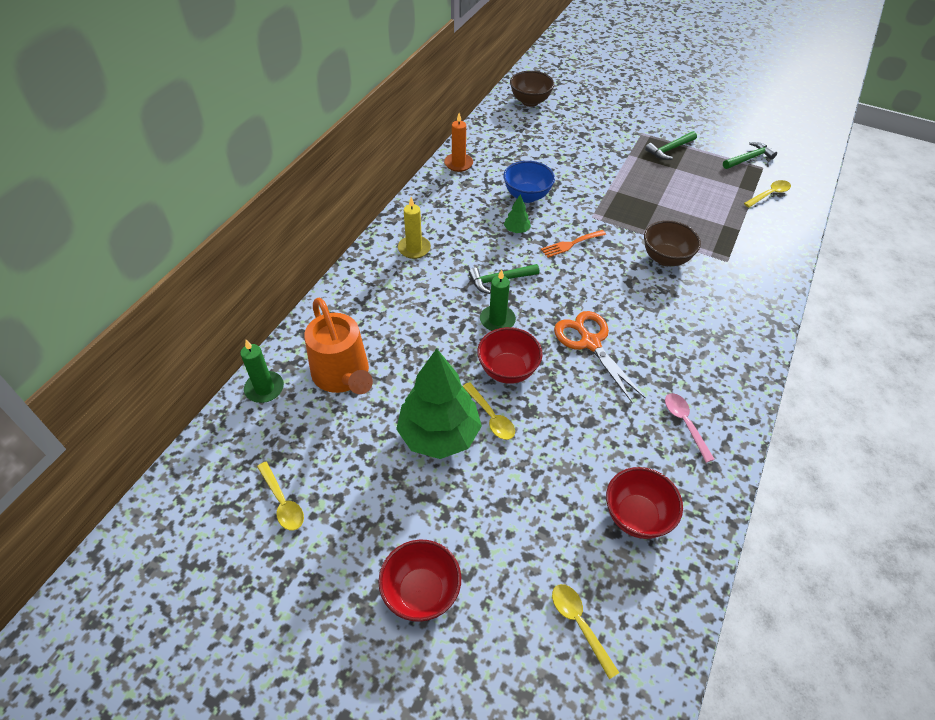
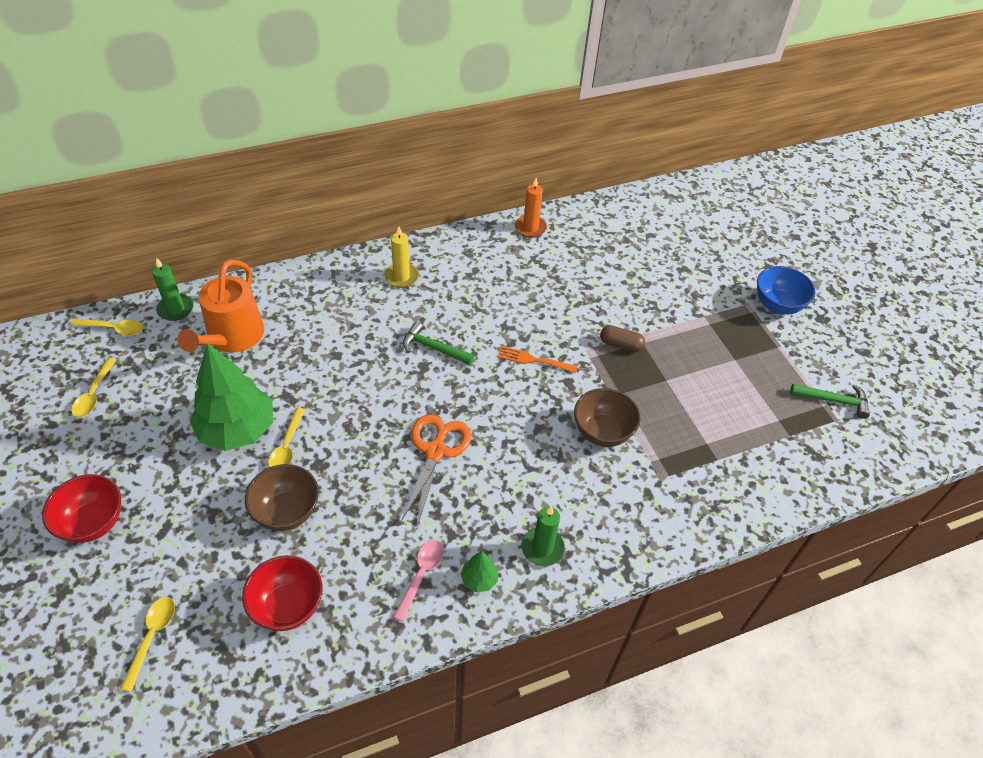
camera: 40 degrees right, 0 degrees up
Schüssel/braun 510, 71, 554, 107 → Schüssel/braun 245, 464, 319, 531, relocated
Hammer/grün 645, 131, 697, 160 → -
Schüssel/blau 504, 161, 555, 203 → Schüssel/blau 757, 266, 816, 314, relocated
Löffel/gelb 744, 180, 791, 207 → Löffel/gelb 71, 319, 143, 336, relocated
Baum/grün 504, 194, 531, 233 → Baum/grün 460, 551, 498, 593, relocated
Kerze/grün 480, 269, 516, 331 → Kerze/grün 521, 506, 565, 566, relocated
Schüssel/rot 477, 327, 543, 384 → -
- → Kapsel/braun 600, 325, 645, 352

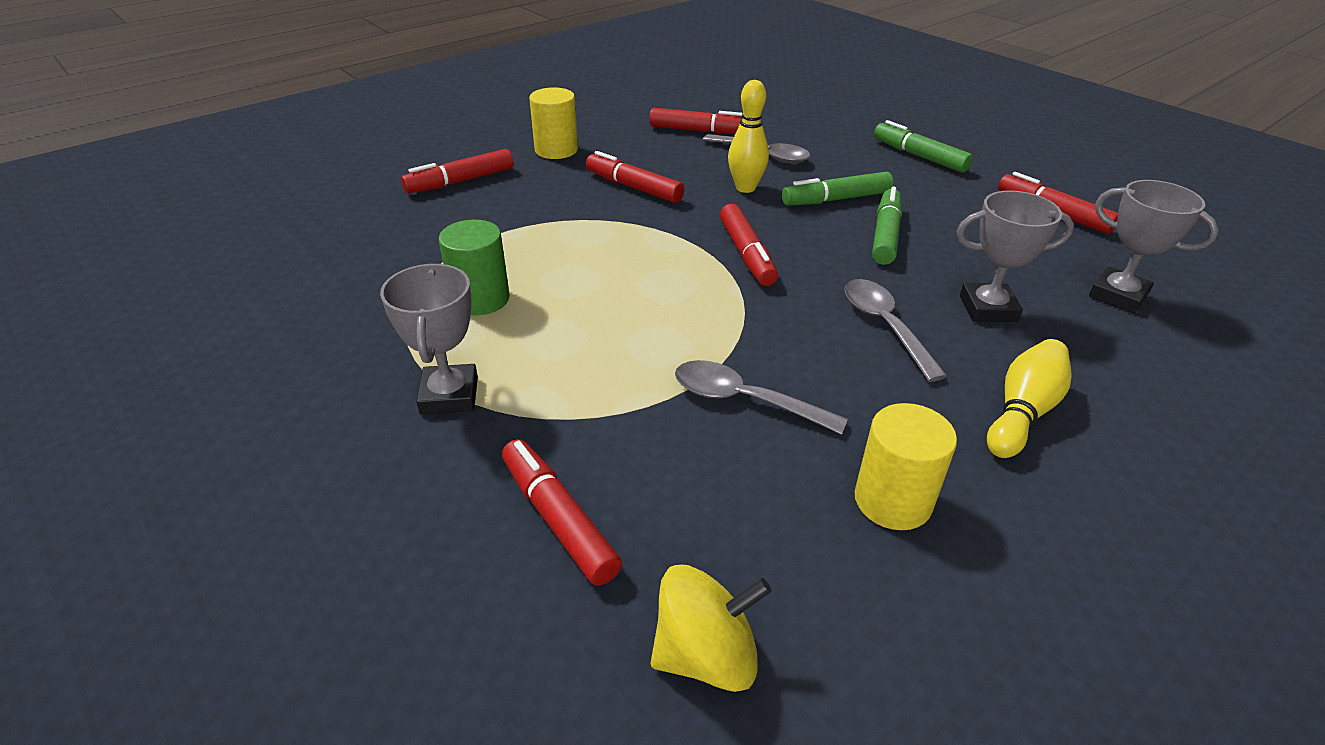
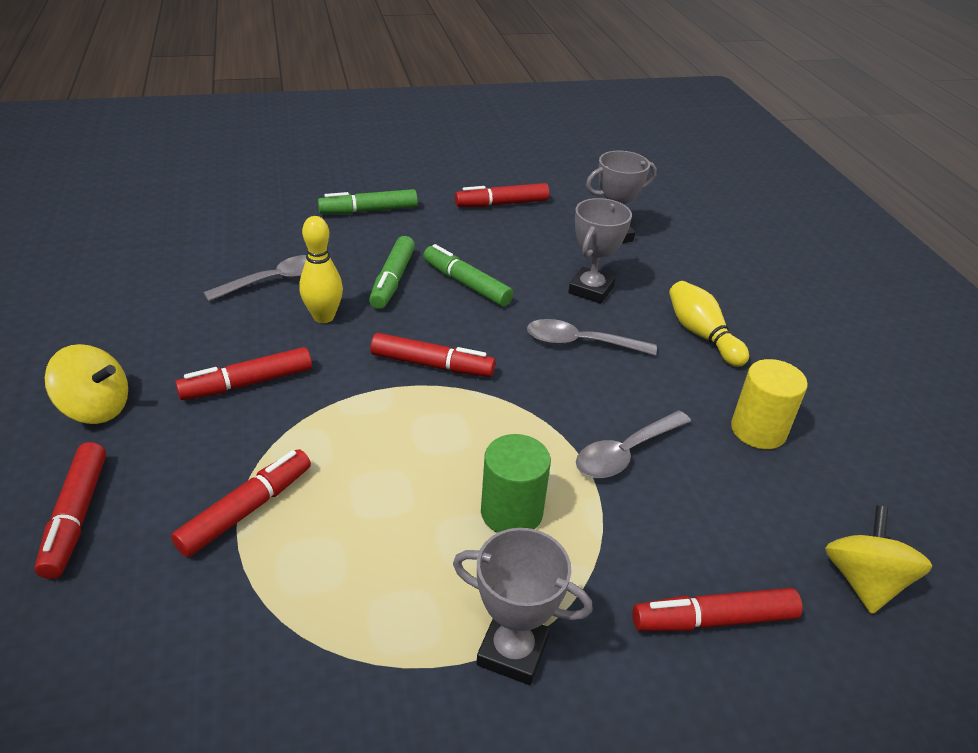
camera: 65 degrees left, 0 degrees up
Vollzylinder/gelb 529, 87, 578, 159 → Kreisel/gelb 45, 344, 128, 424
Filzstift/rot 649, 108, 743, 134 → Filzstift/rot 171, 450, 311, 557, relocated
Vollzylinder/grün 439, 220, 510, 315 → Vollzylinder/grün 481, 434, 551, 533, relocated

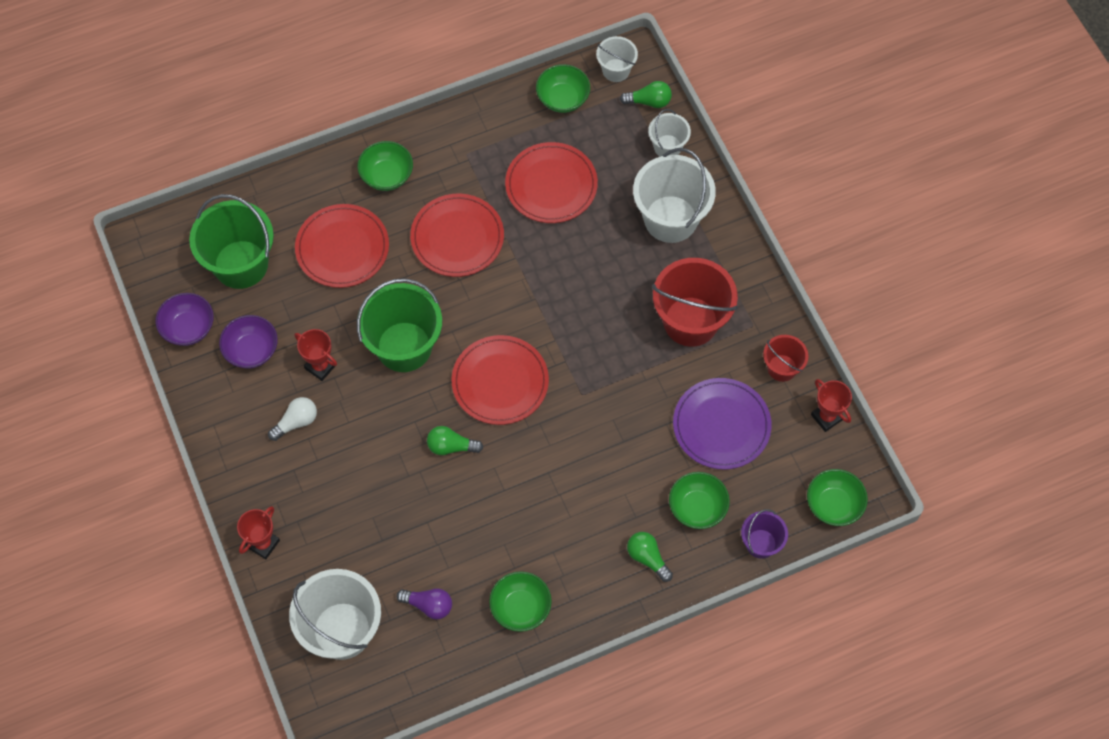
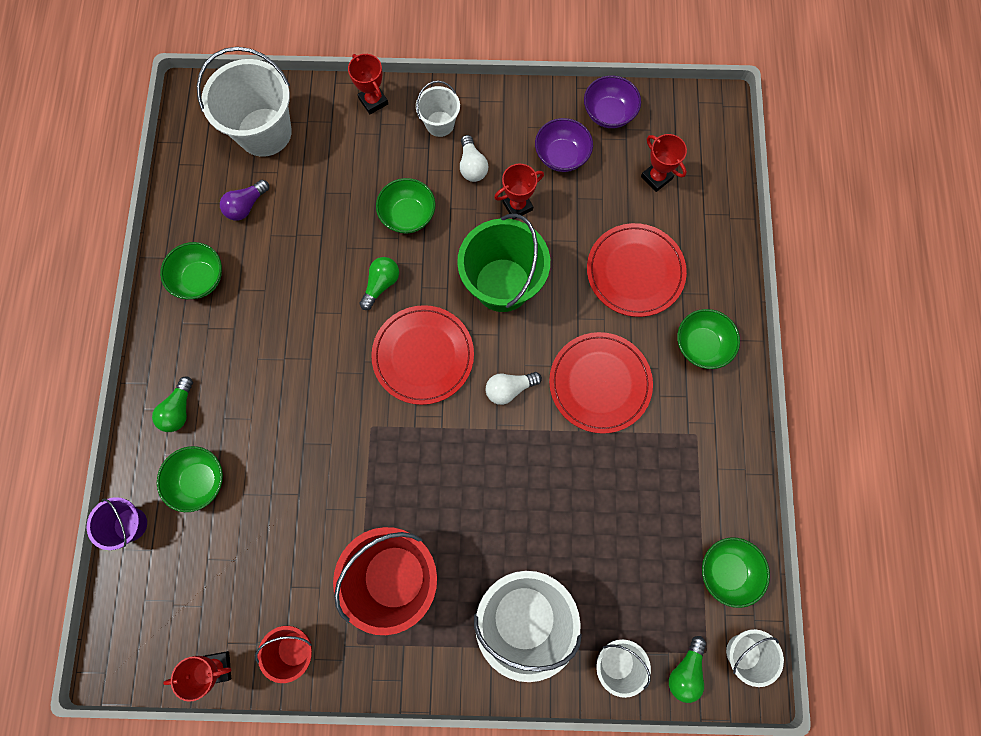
camera: 115 degrees right, 10 degrees up
Teller/rot 505, 142, 598, 223 → -
Eimer/grün 189, 194, 274, 289 → Pokal/rot 641, 134, 687, 192
Teller/lila 673, 378, 771, 469 → -
Schüssel/grün 807, 469, 868, 526 → Schüssel/grün 376, 178, 436, 233, relocated
Glühbirne/grün 627, 532, 673, 582 → Glühbirne/grün 152, 376, 193, 432, 120 degrees clockwise
- → Eimer/weiß 416, 81, 460, 137
- → Glühbirne/weiß 486, 372, 542, 405

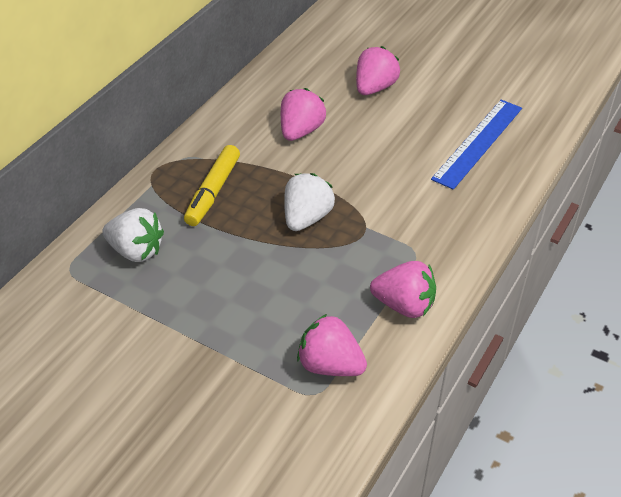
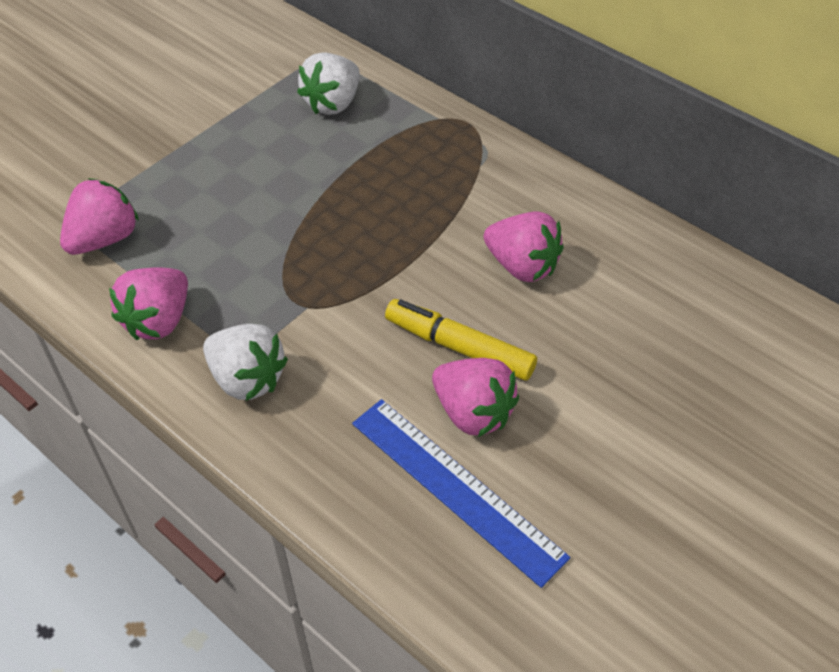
camera: 100 degrees right, 5 degrees up
Erdbeere/rosa 356, 46, 400, 95 → Erdbeere/rosa 432, 358, 519, 437, relocated
Filzstift/gelb 184, 145, 240, 226 → Filzstift/gelb 385, 299, 537, 381, relocated
Erdbeere/weiß 284, 173, 335, 231 → Erdbeere/weiß 203, 324, 288, 401, relocated

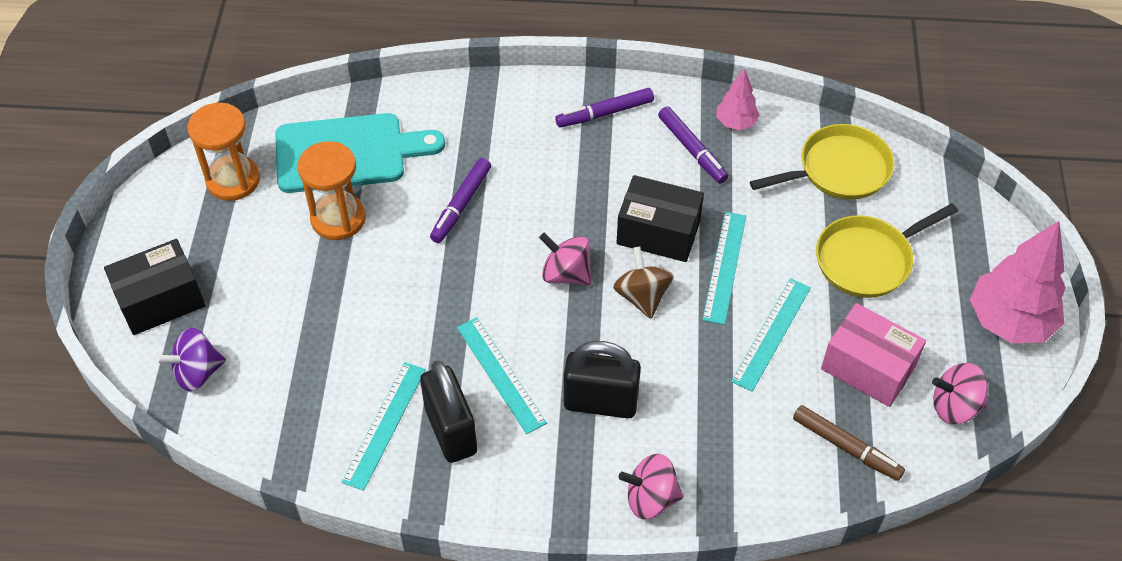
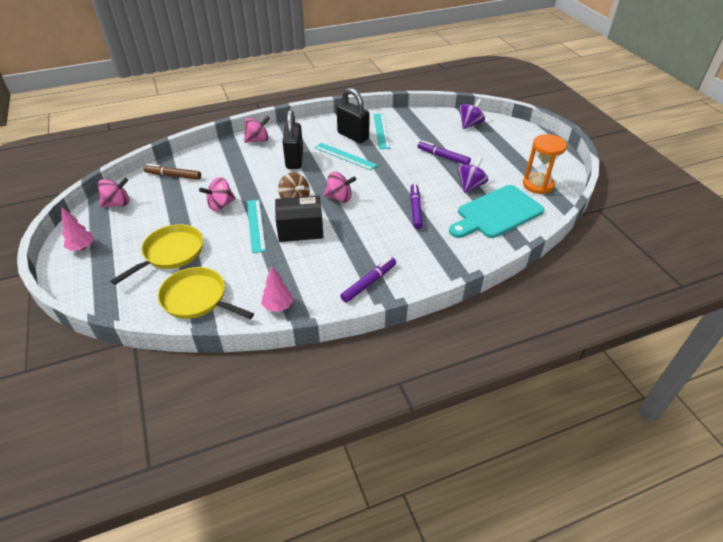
camera: 155 degrees right, 10 degrees down
Filzstift/lila 658, 106, 728, 183 → Filzstift/lila 417, 141, 471, 165, relocated
Pfanne/gelb 750, 124, 894, 200 → Pfanne/gelb 158, 267, 254, 319, 75 degrees clockwise
Sanduhr/orange 297, 141, 366, 240 → Kreisel/lila 458, 157, 488, 193
Baum/rosa 970, 221, 1066, 343 → Baum/rosa 62, 207, 94, 251, x0.52
Schachtel/schwarz 104, 239, 205, 335 → -
Lineal/türkis 731, 278, 811, 392 → Kreisel/rosa 199, 177, 236, 211
Schachtel/rosa 821, 303, 926, 407 → -
Vorhängeschloss/schwarz 564, 341, 641, 419 → Vorhängeschloss/schwarz 283, 110, 303, 169, 75 degrees counterclockwise

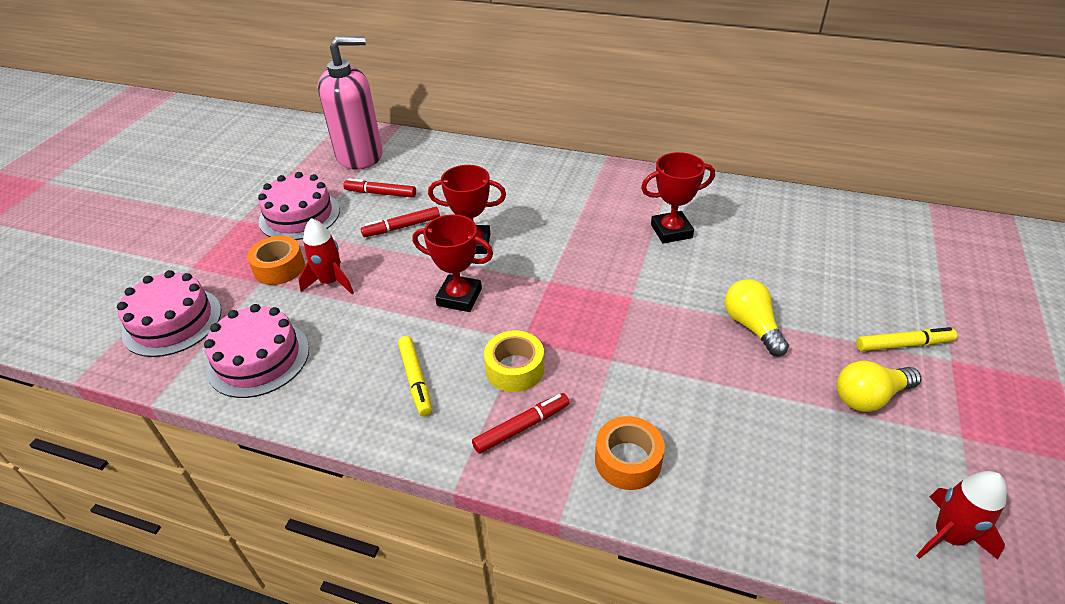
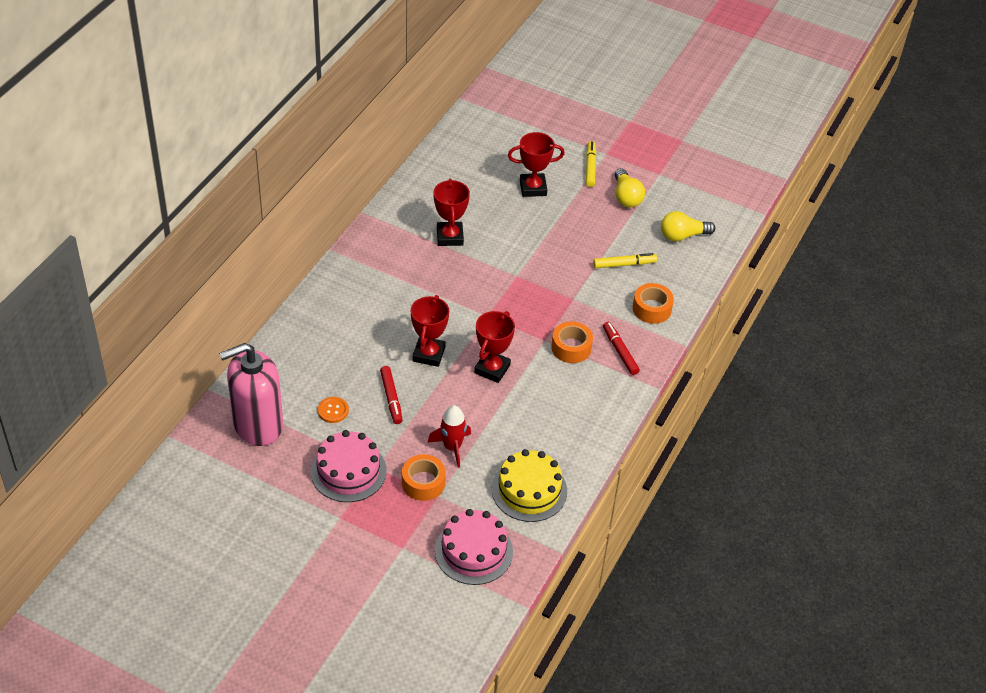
camera: 85 degrees left, 5 degrees up
Seifenspender/rosa 318, 36, 383, 170 → Seifenspender/rosa 219, 343, 283, 446, 105 degrees counterclockwise
Filzstift/rot 343, 178, 416, 198 → Knopf/orange 318, 397, 349, 423
Glühbirne/gelb 725, 279, 789, 356 → Glühbirne/gelb 661, 211, 715, 241, relocated
Kuchen/rosa 204, 304, 309, 398 → Kuchen/gelb 492, 449, 567, 522
Klebeband/gelb 484, 330, 544, 392 → Klebeband/orange 551, 321, 593, 363
Filzstift/gelb 398, 336, 432, 416 → Filzstift/gelb 593, 253, 657, 268, relocated
Rakete/rot 916, 471, 1007, 560 → -
- → Pokal/rot 508, 132, 565, 197

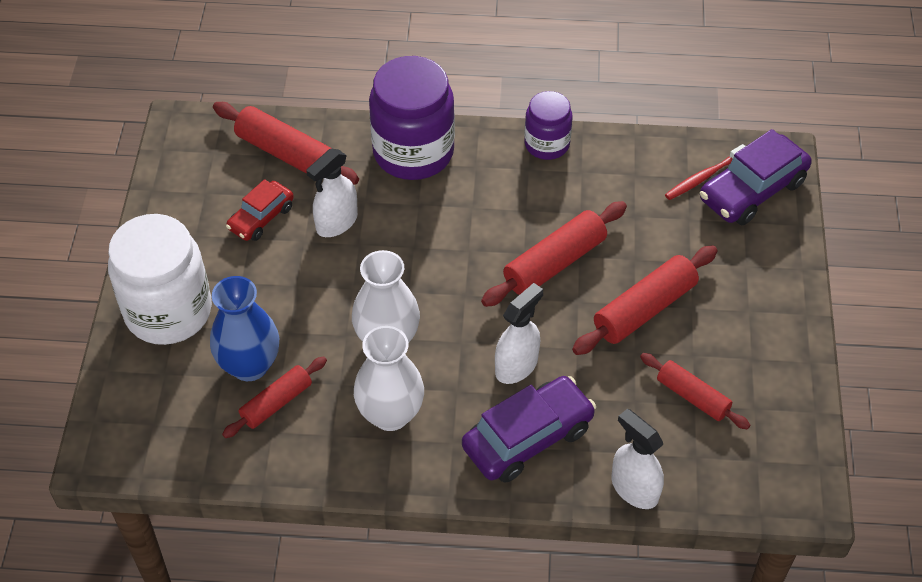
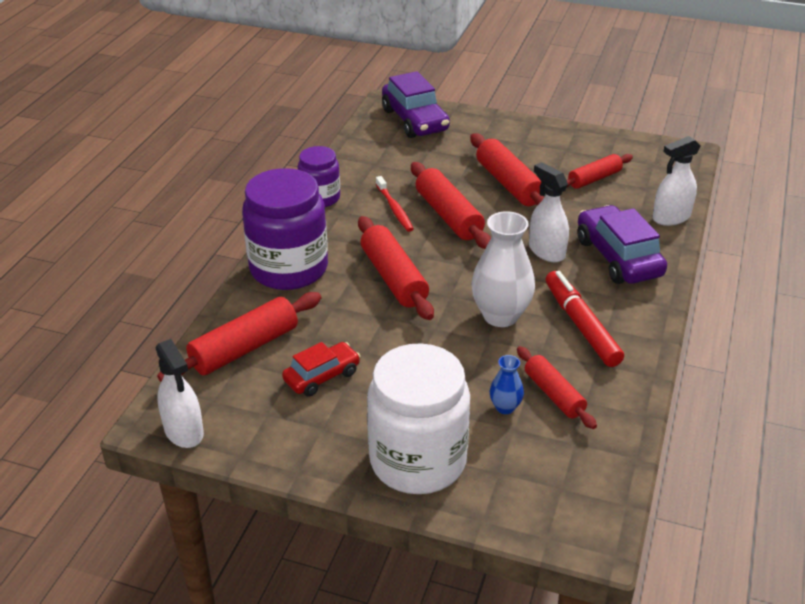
camera: 75 degrees left, 15 degrees down
Zahnbürste/rot 665, 144, 746, 200 → Zahnbürste/rot 376, 176, 413, 232, relocated
Sprühflasche/weiß 306, 148, 358, 237 → Sprühflasche/weiß 156, 339, 204, 448, relocated
Auto/rot 226, 179, 294, 241 → Auto/rot 282, 342, 360, 397, 90 degrees counterclockwise
Vase/blau 210, 276, 279, 381 → Vase/blau 490, 355, 524, 414, x0.49
Vase/weiß 354, 326, 424, 431 → Filzstift/rot 546, 271, 624, 367
- → Nudelholz/rot 358, 216, 434, 320

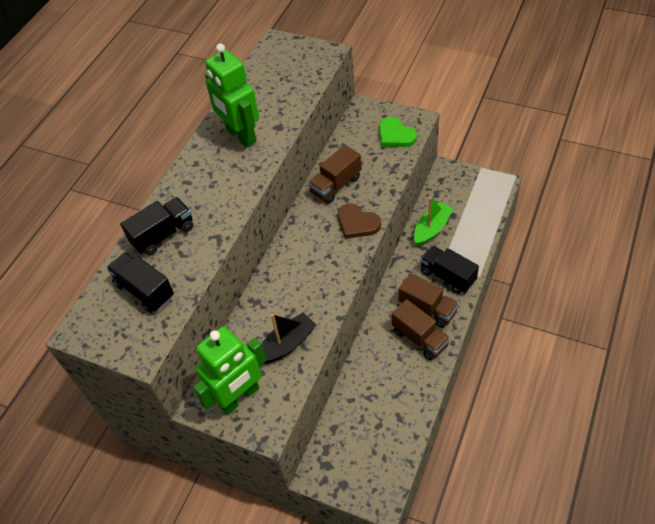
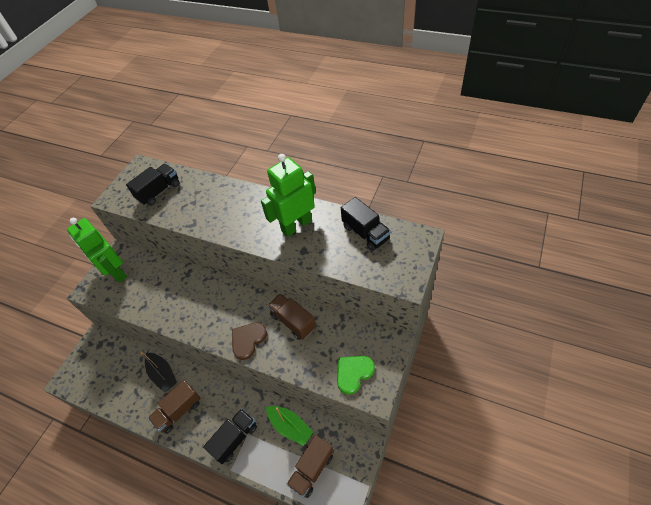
camera: 90 degrees right, 0 degrees up
Lastwagen/schwarz 120, 197, 193, 256 → Lastwagen/schwarz 341, 197, 391, 251, relocated
Lastwagen/braun 399, 273, 459, 328 → Lastwagen/braun 286, 435, 334, 498, relocated
Boot/schwarz 262, 312, 316, 364 → Boot/schwarz 140, 352, 177, 392, relocated

